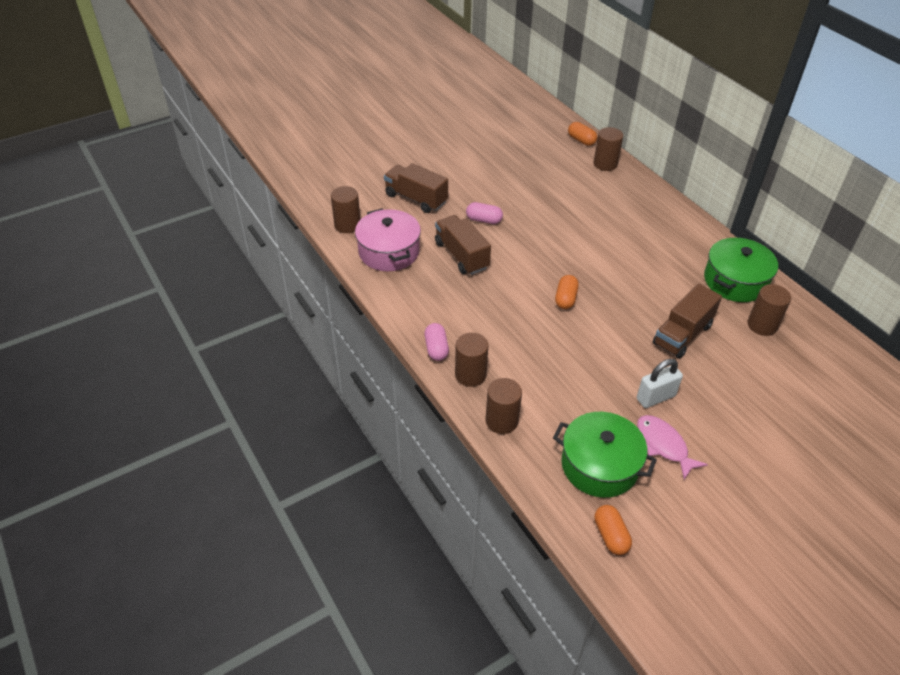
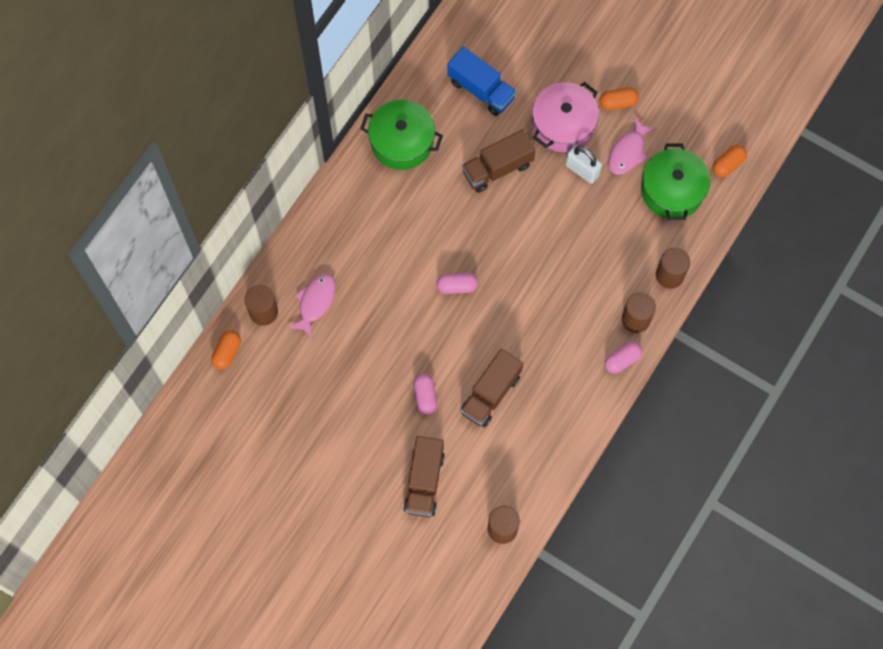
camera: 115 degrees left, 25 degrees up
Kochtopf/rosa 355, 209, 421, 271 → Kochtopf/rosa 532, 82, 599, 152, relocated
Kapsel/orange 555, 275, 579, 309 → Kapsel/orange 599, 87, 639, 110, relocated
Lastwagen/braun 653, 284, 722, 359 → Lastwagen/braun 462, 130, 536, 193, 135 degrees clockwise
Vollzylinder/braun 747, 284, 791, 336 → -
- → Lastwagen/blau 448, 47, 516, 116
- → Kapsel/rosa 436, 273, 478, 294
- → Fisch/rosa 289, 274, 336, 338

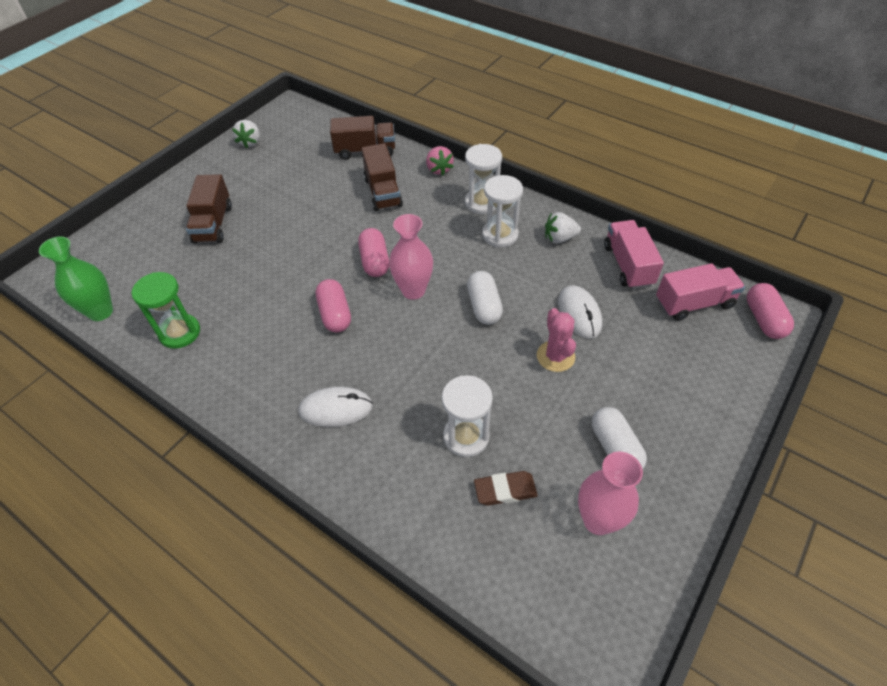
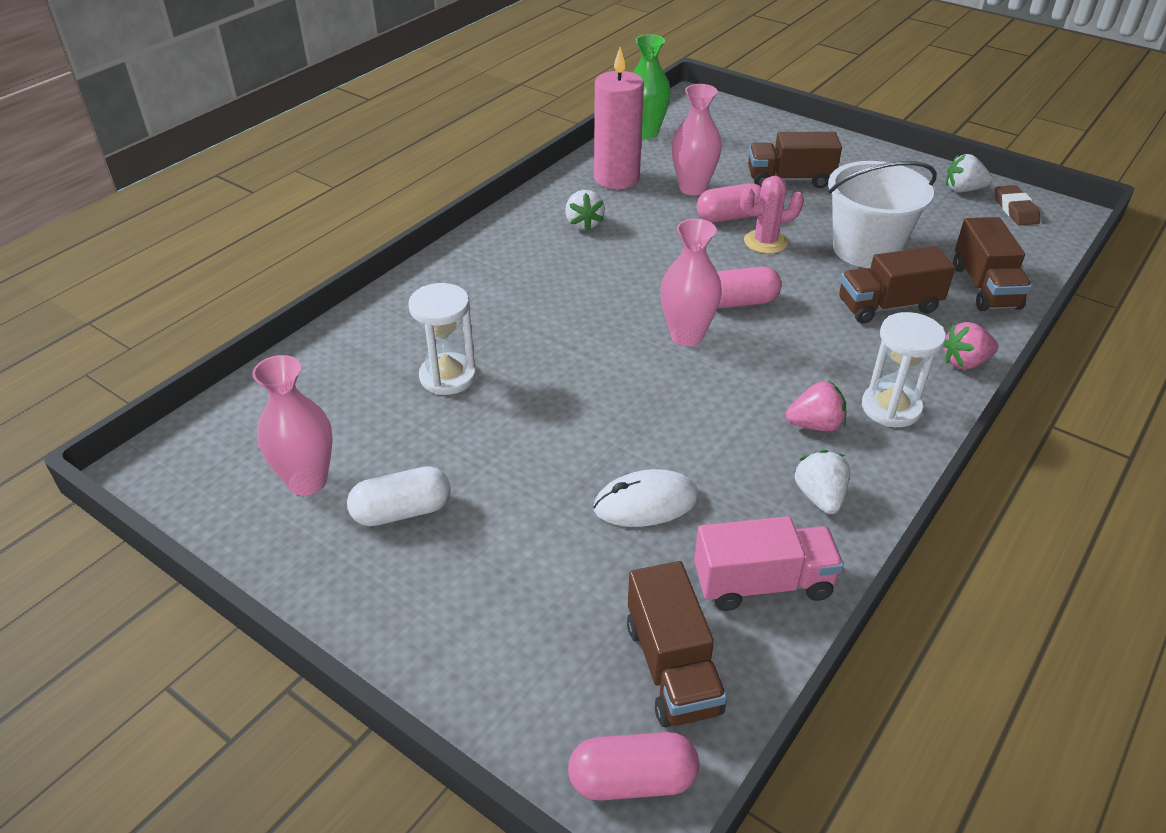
camera: 90 degrees right, 10 degrees down
Sanduhr/weiß 482, 175, 523, 247 → Erdbeere/rosa 786, 380, 846, 431
Lastwagen/rosa 656, 263, 745, 321 → Lastwagen/braun 627, 561, 727, 727
Kapsel/weiß 467, 271, 503, 325 → -
Sanduhr/grün 132, 272, 200, 349 → Kerze/rosa 594, 47, 644, 189
Kapsel/rosa 315, 279, 351, 333 → Kapsel/rosa 696, 183, 761, 223, relocated
Kaktus/rosa 537, 308, 576, 372 → Kaktus/rosa 740, 176, 804, 254, relocated
Computermaus/weiß 298, 387, 373, 427 → -
Radiergummi/braun 474, 471, 538, 505 → Radiergummi/braun 995, 185, 1040, 226, relocated
- → Vase/rosa 672, 84, 722, 195
- → Eimer/weiß 828, 161, 937, 268
- → Erdbeere/weiß 565, 190, 605, 232

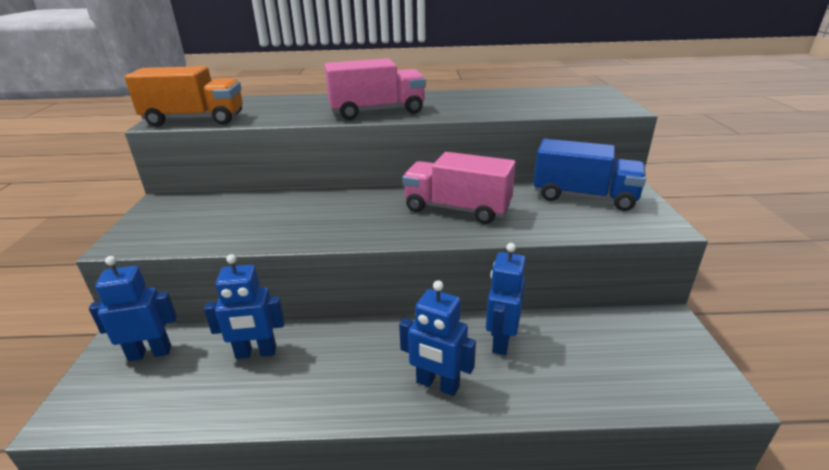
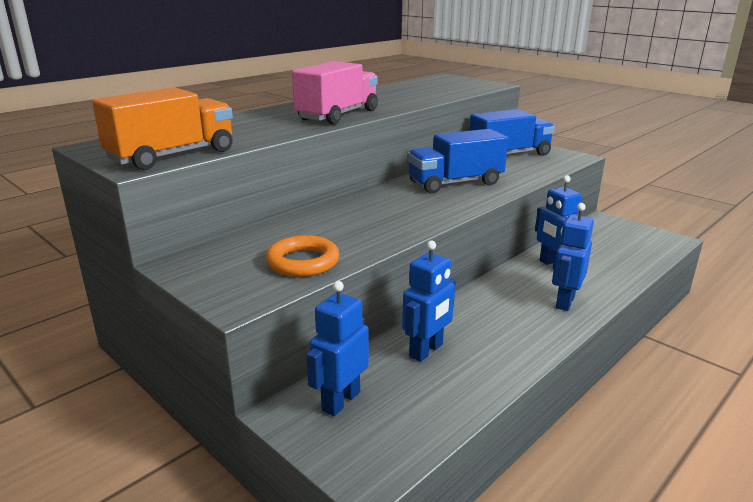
camera: 45 degrees left, 5 degrees down
Lastwagen/rosa 402, 152, 516, 224 → Lastwagen/blau 407, 129, 508, 194
Roboter/blau 399, 280, 476, 396 → Roboter/blau 552, 203, 594, 311, 135 degrees clockwise
- → Ring/orange 266, 235, 340, 277

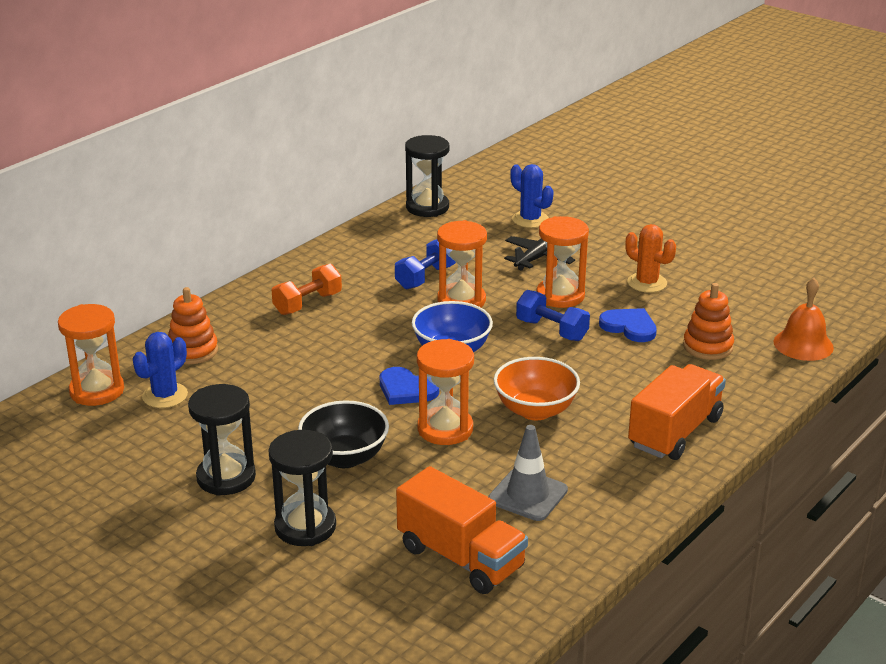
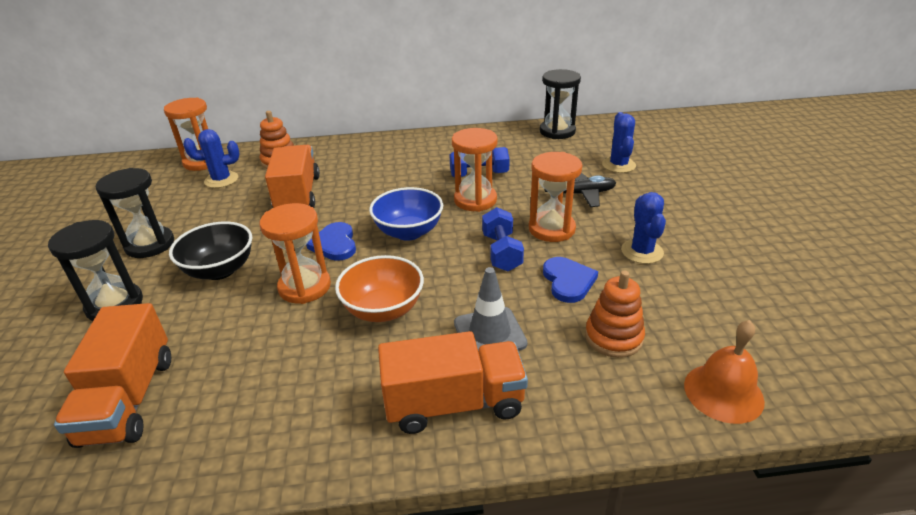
camera: 45 degrees right, 5 degrees up
Kaktus/orange 625, 224, 676, 293 → Kaktus/blau 621, 192, 666, 264
Hantel/orange 272, 264, 342, 315 → -
Leitkegel/grau 488, 425, 568, 521 → Leitkegel/grau 454, 267, 528, 351, relocated
- → Lastwagen/orange 265, 145, 320, 208

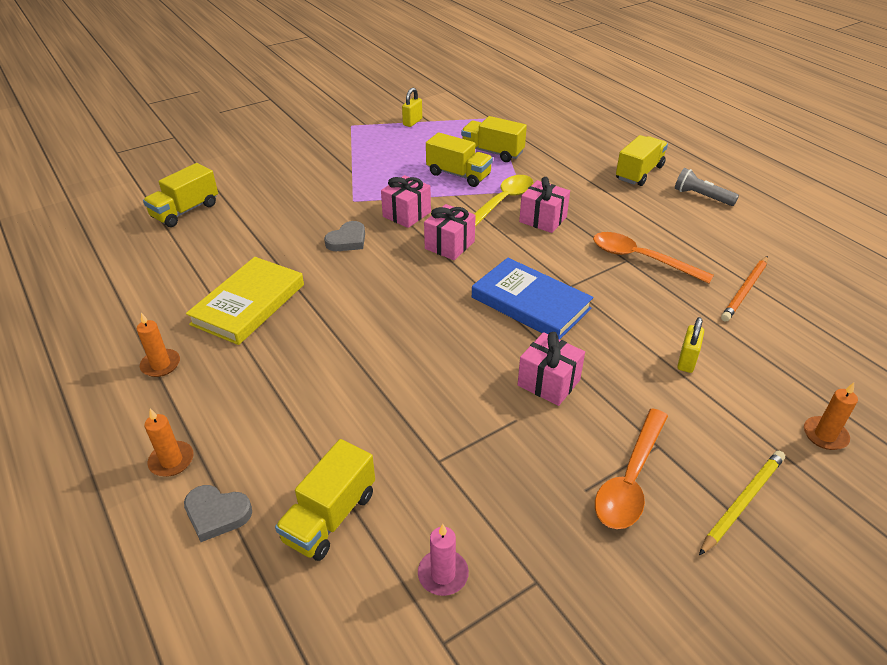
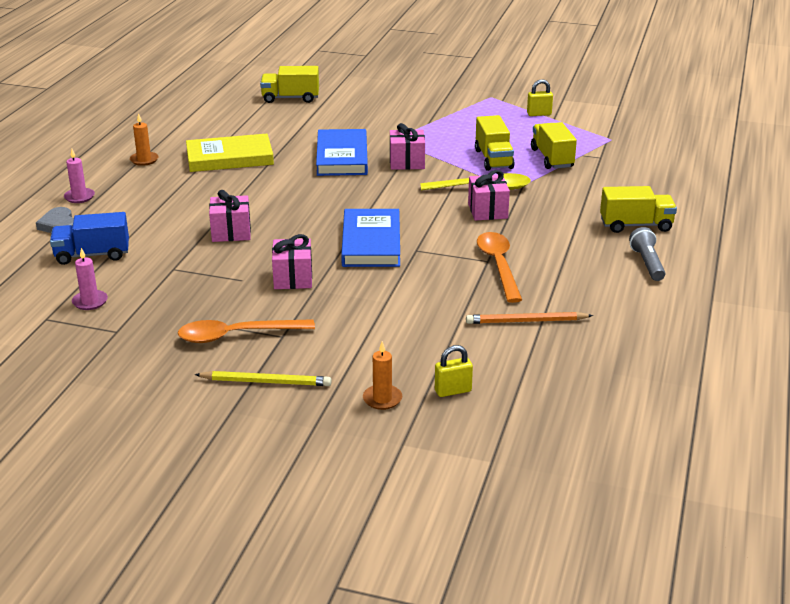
camera: 50 degrees right, 10 degrees down
Geschenk/rosa 424, 204, 476, 260 → Geschenk/rosa 209, 190, 251, 242, relocated
Herz/grau 324, 221, 365, 251 → Buch/blau 316, 129, 368, 176
Vorhängeschloss/gelb 677, 317, 704, 373 → Vorhängeschloss/gelb 435, 345, 473, 397, relocated
Kerze/orange 144, 409, 194, 477 → Kerze/rosa 64, 149, 95, 203
Lastwagen/gelb 275, 439, 375, 561 → Lastwagen/blau 50, 212, 129, 265

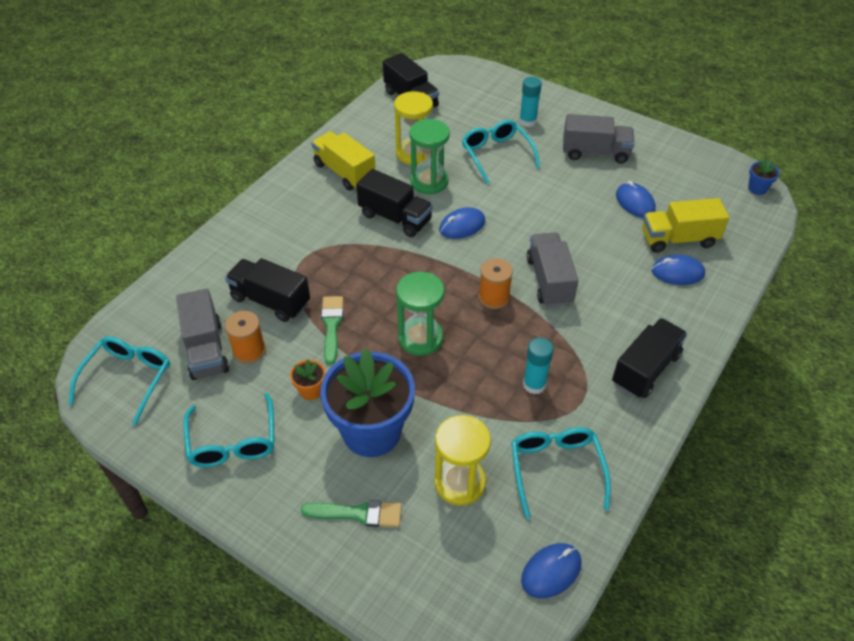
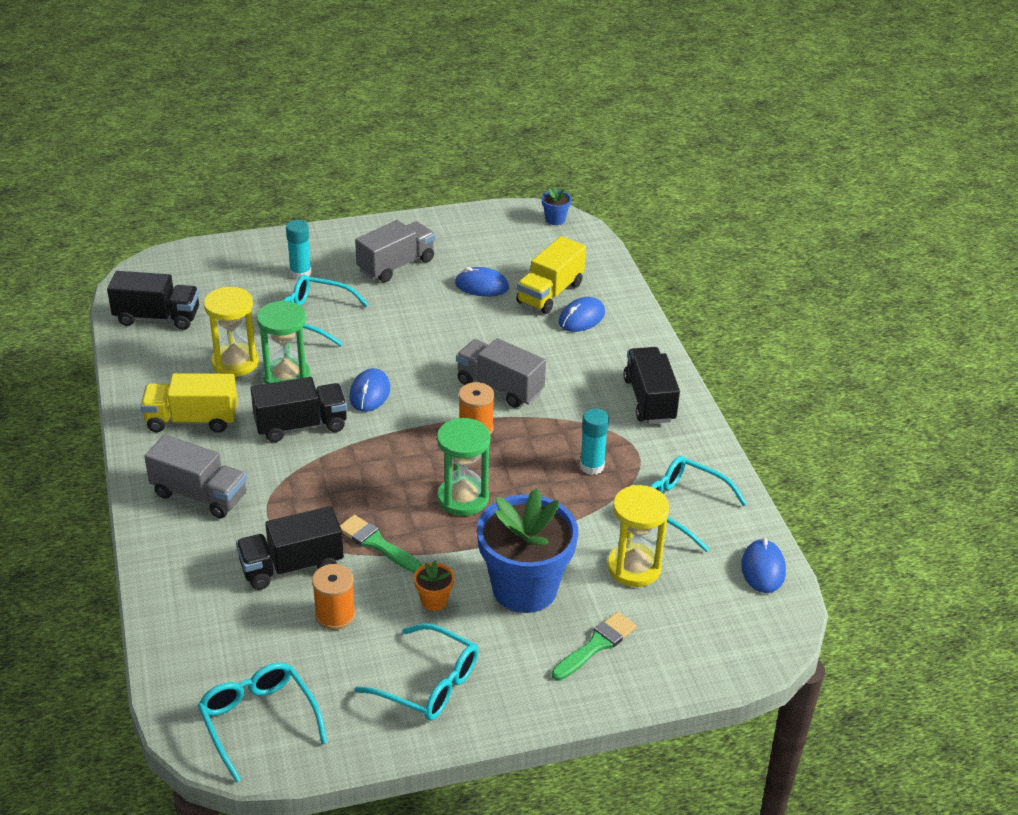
camera: 50 degrees left, 10 degrees down
Lastwagen/grau 176, 289, 229, 380 → Lastwagen/grau 144, 435, 247, 519, relocated

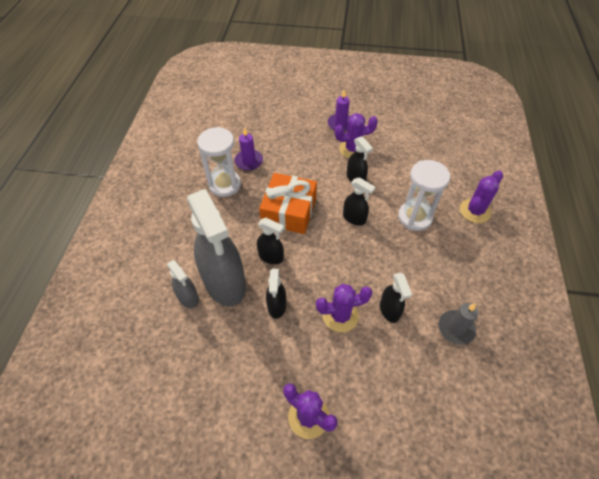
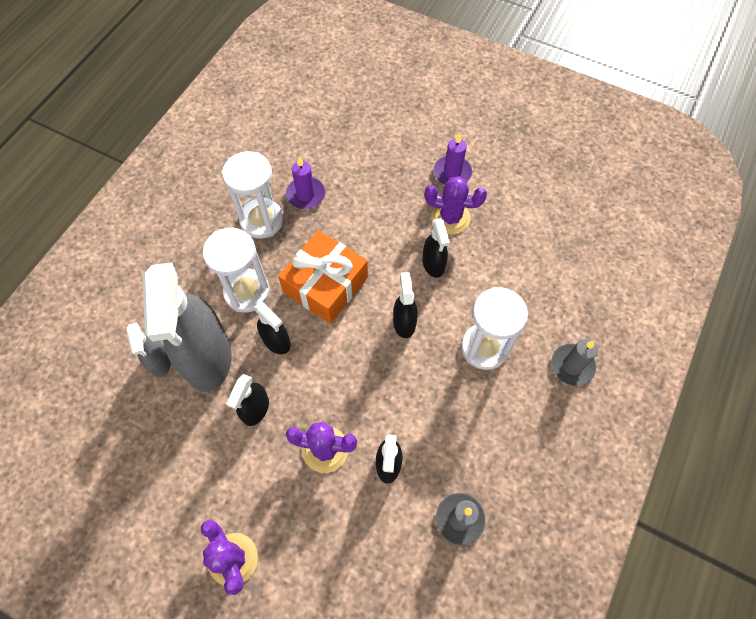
camera: 20 degrees right, 10 degrees up
Kaktus/lila 460, 171, 503, 223 → Kerze/grau 551, 339, 598, 386
Sprühflasche/schwarz 343, 177, 375, 226 → Sprühflasche/schwarz 393, 272, 418, 338, 150 degrees counterclockwise
- → Sanduhr/weiß 202, 228, 270, 312

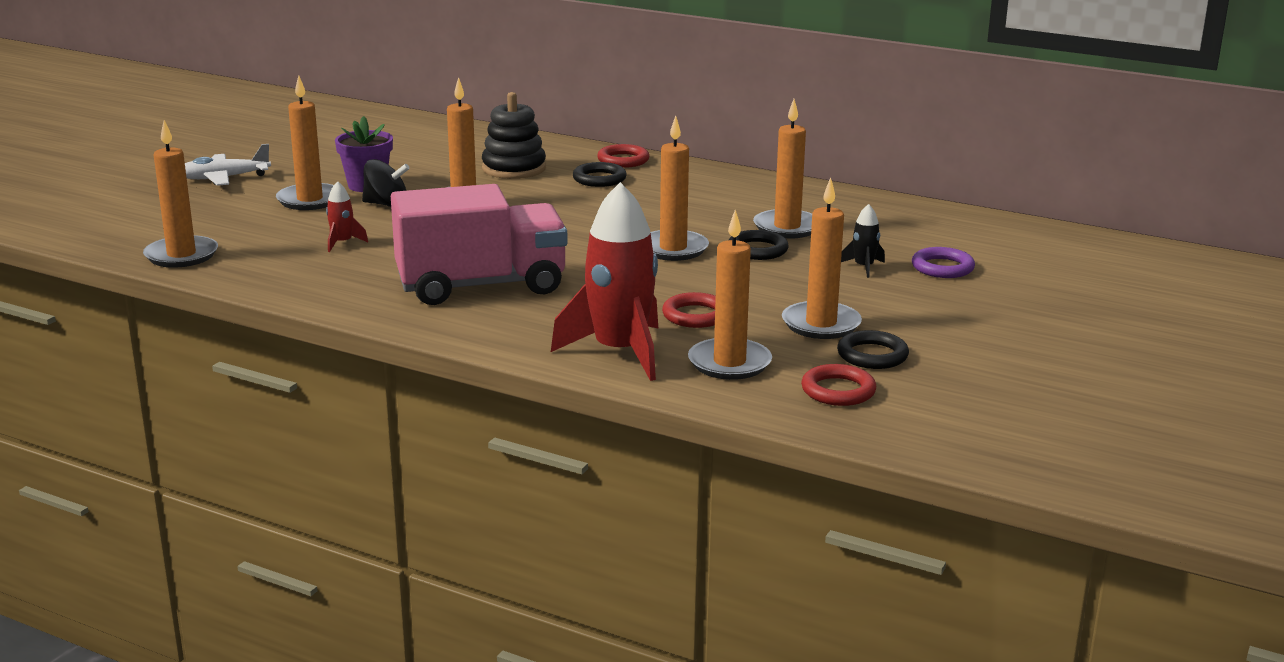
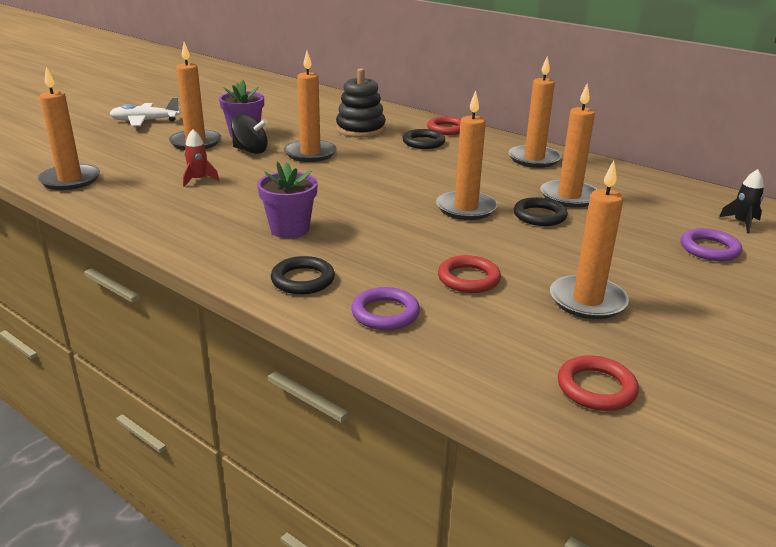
camera: 10 degrees right, 5 degrees up
Rakete/rot 551, 182, 659, 381 → Ring/lila 351, 287, 420, 330
Lastwagen/rosa 391, 184, 568, 305 → Blumentopf/lila 257, 162, 318, 238
Rakete/schwarz 841, 204, 885, 278 → Rakete/schwarz 719, 169, 764, 234, relocated
Kerze/orange 688, 210, 772, 380 → Kerze/orange 508, 56, 562, 168, relocated
Ring/schwarz 837, 330, 909, 369 → Ring/schwarz 271, 256, 335, 294, relocated

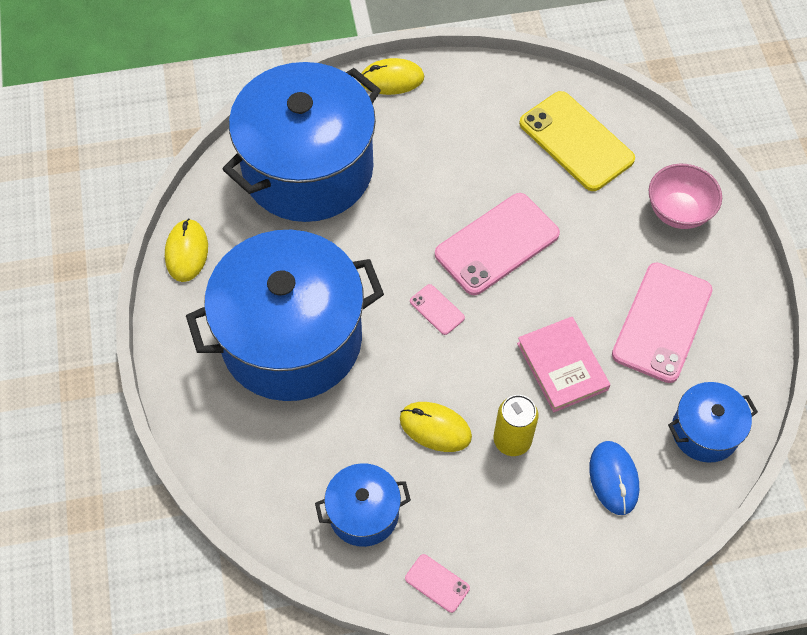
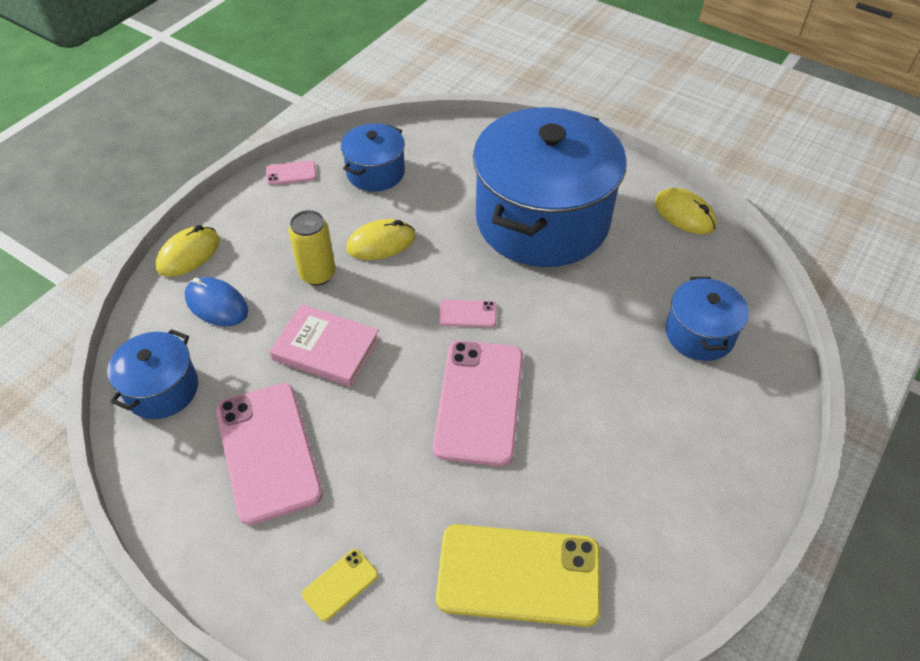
camera: 135 degrees right, 10 degrees down
Computermaus/gelb 361, 58, 424, 95 → Computermaus/gelb 156, 225, 220, 277, relocated
Kochtopf/blau 222, 62, 381, 222 → Kochtopf/blau 666, 277, 749, 361, x0.46
Schüssel/rosa 649, 164, 722, 229 → Handy/gelb 302, 549, 378, 622

